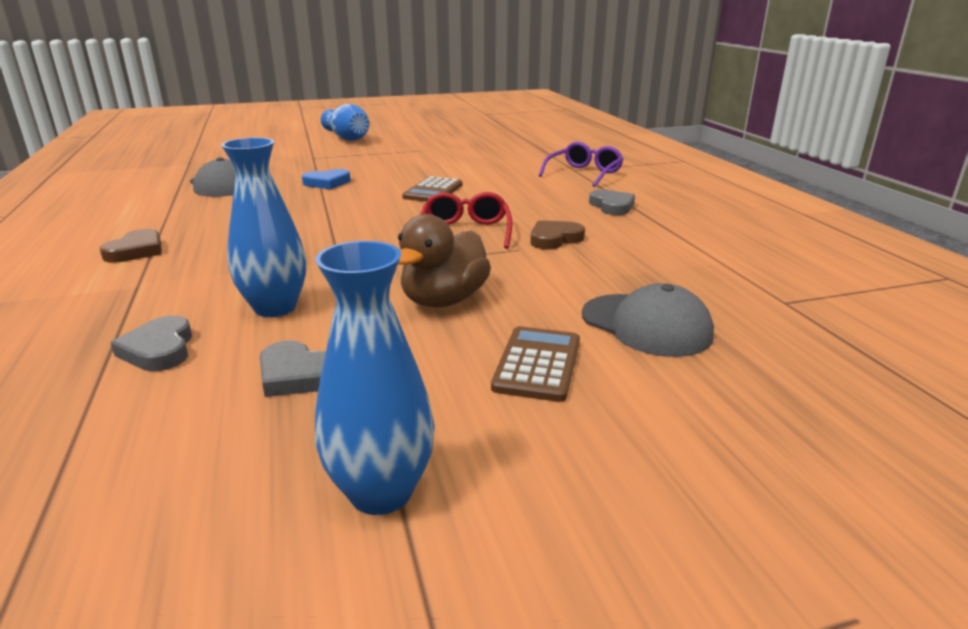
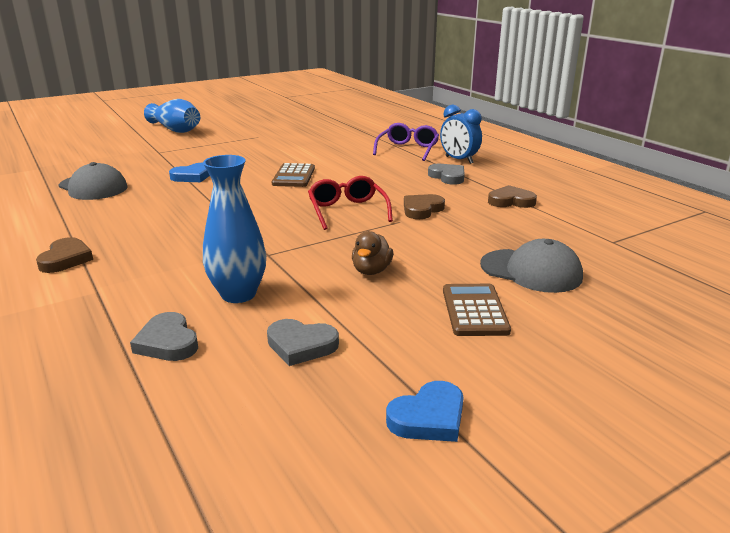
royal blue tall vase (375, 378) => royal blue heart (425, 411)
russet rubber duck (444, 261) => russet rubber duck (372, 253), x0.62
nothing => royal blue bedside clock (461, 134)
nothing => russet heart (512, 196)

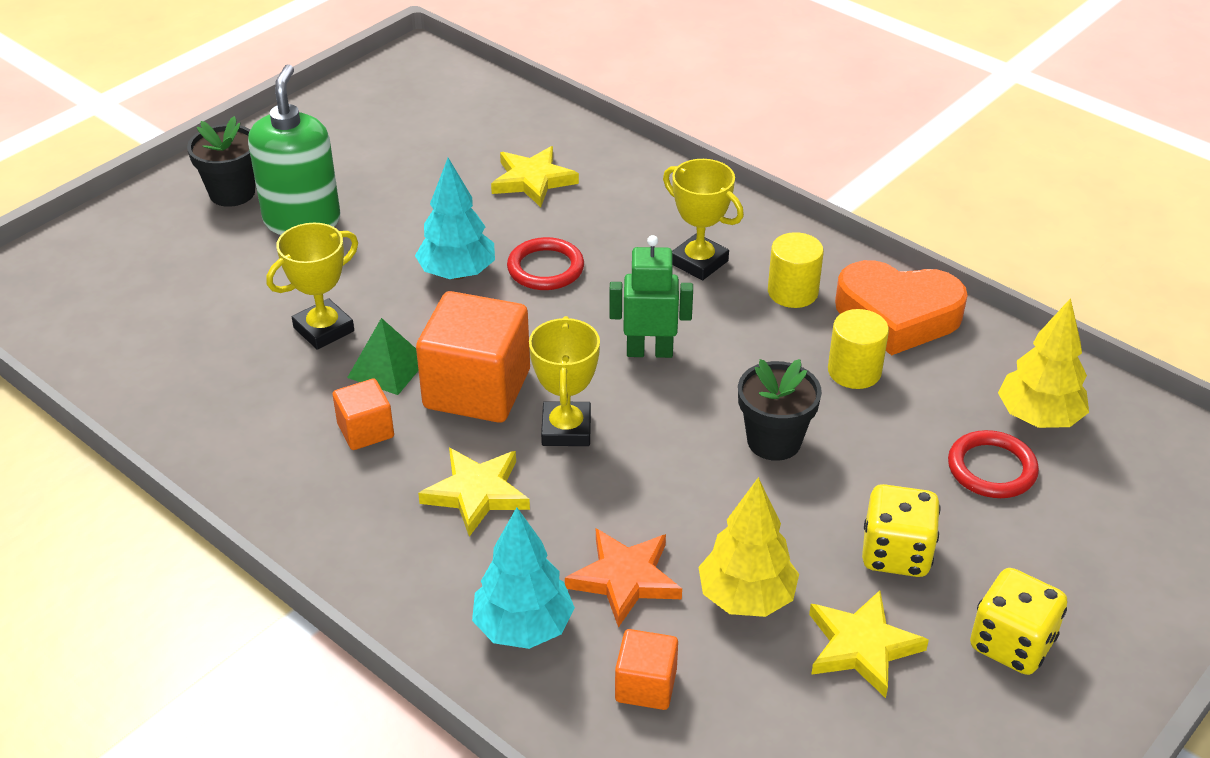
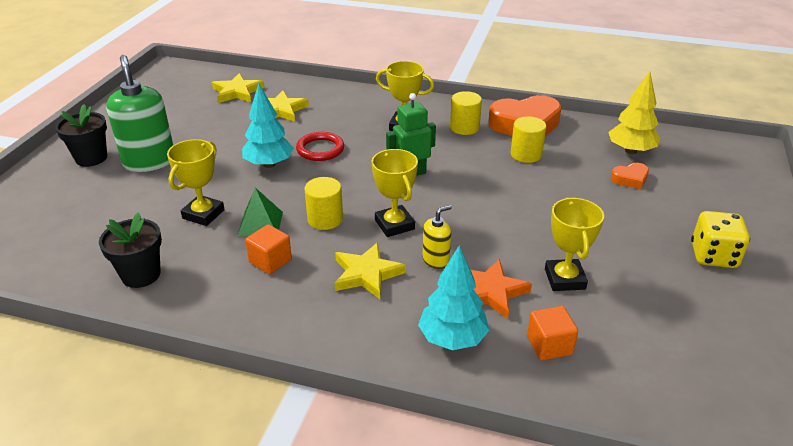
orange-coloured block (473, 357) => yellow solid cylinder (323, 203)
yellow toy tree (748, 547) => yellow prize cup (574, 244)
jet-black potted plant (780, 410) => jet-black potted plant (130, 250), moved
yellow star shape (869, 644) => yellow star shape (238, 88), moved
yellow game die (901, 530) => nothing
scarlet hoop (993, 464) => orange-coloured heart (630, 176)
nothing => yellow soap dispenser (437, 237)

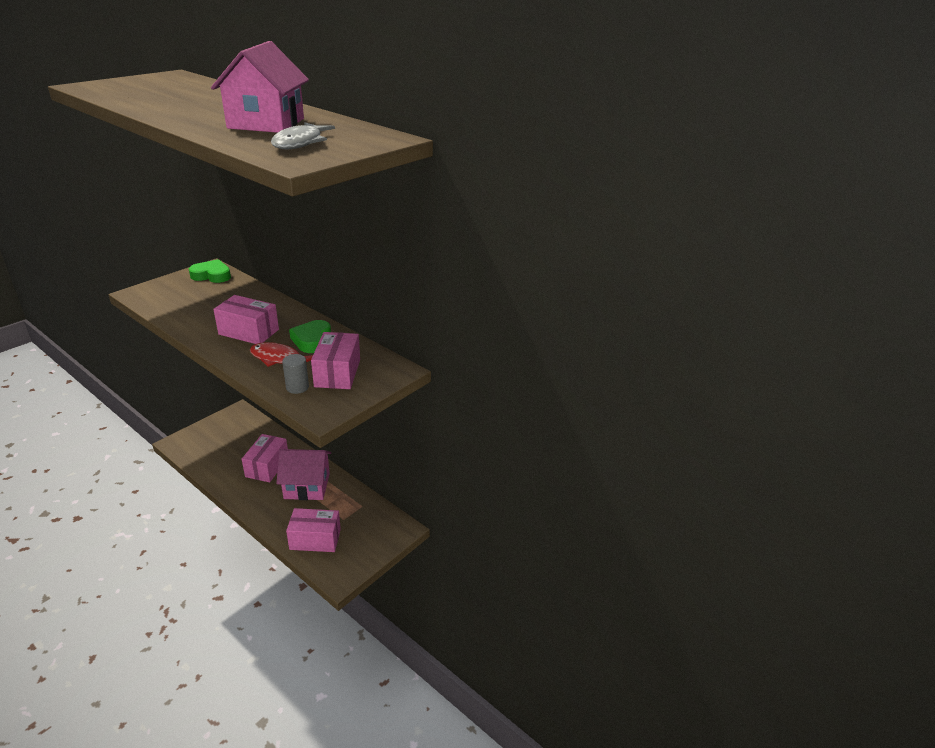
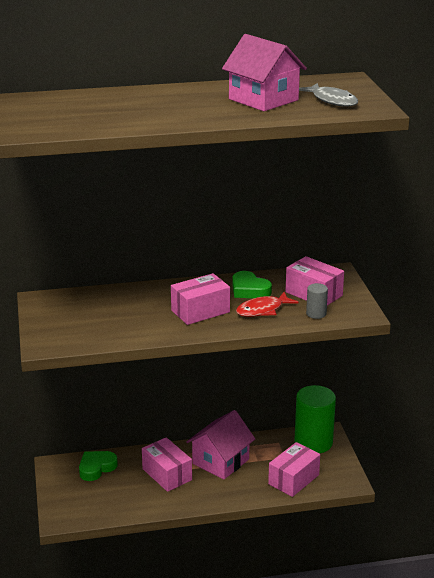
emerald heart (210, 271) => emerald heart (98, 466), moved
nothing => emerald solid cylinder (315, 419)

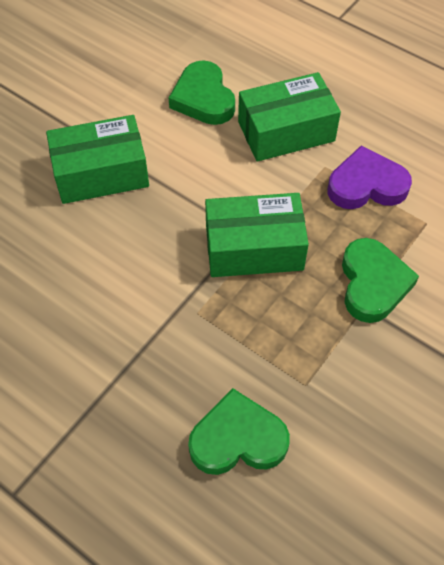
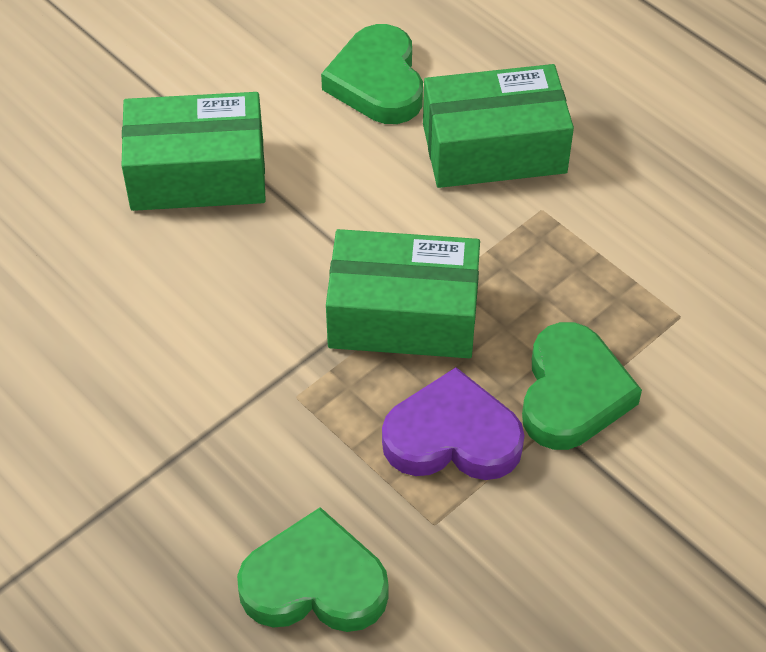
violet heart (369, 177) => violet heart (453, 423), moved

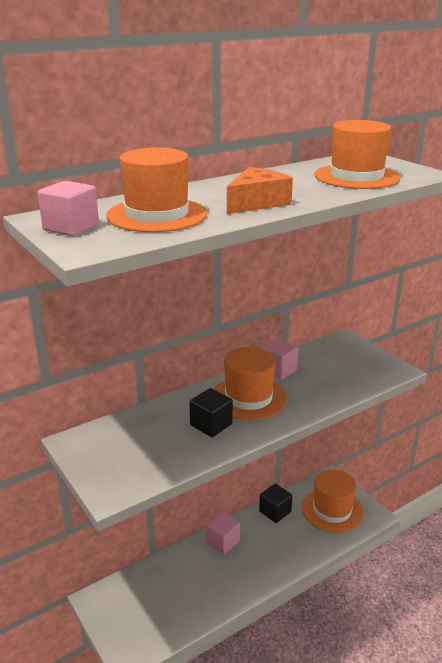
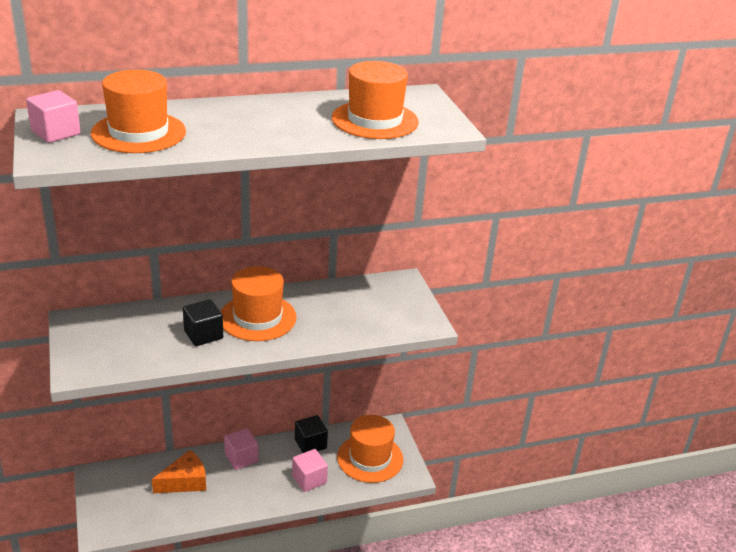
orange-coloured cheese wedge (260, 190) => orange-coloured cheese wedge (179, 471), moved
rosy block (280, 359) => rosy block (310, 470), moved

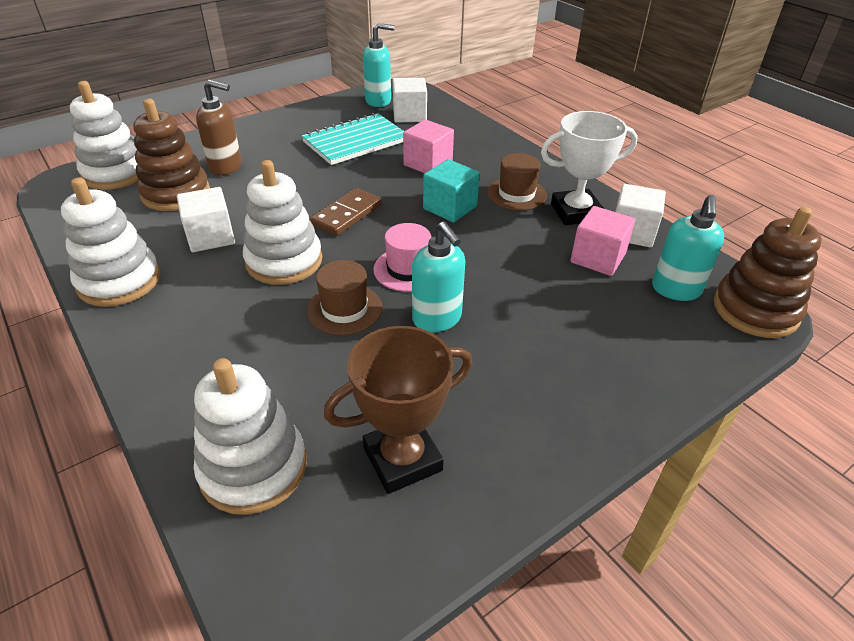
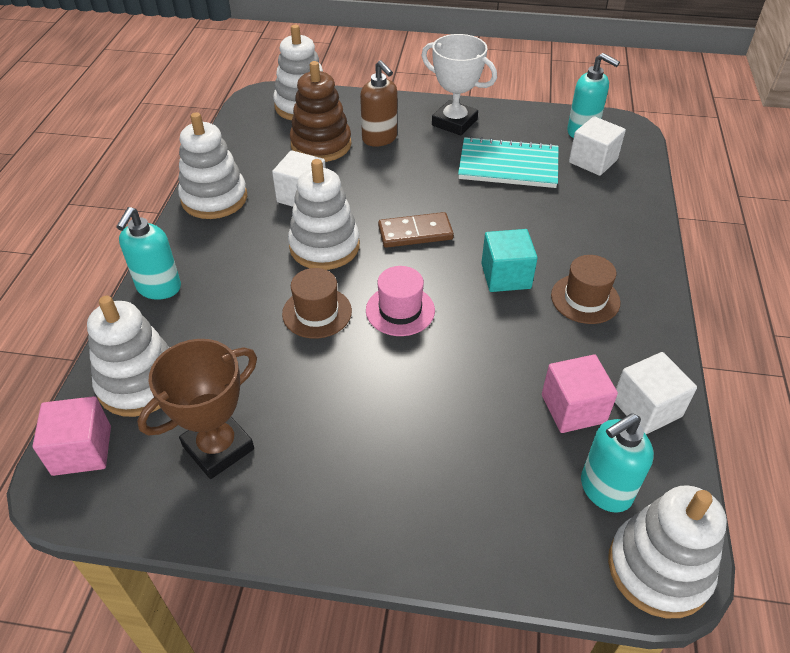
russet prize cup (398, 410) => russet prize cup (197, 409), 60 degrees counterclockwise
rosy block (428, 146) => rosy block (72, 436), moved
turquoise soap dispenser (438, 276) => turquoise soap dispenser (148, 253), moved
snow-white prize cup (589, 168) => snow-white prize cup (459, 85), moved
russet stacking toy (768, 272) => snow-white stacking toy (667, 551)

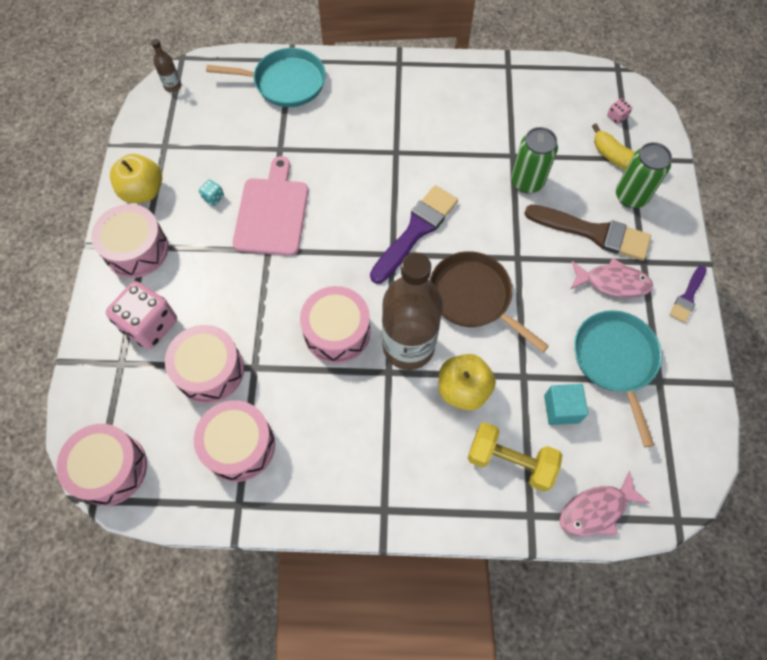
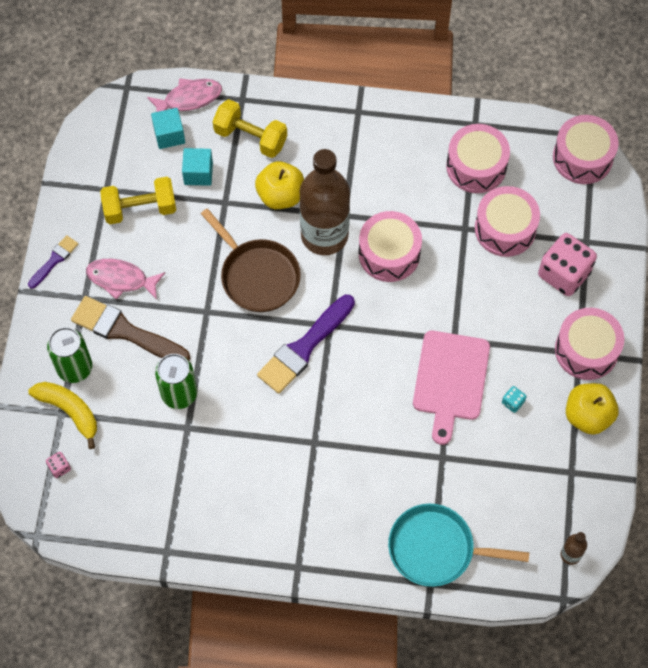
turquoise skillet (618, 378) => yellow dumbbell (138, 200)
nothing => turquoise block (168, 128)

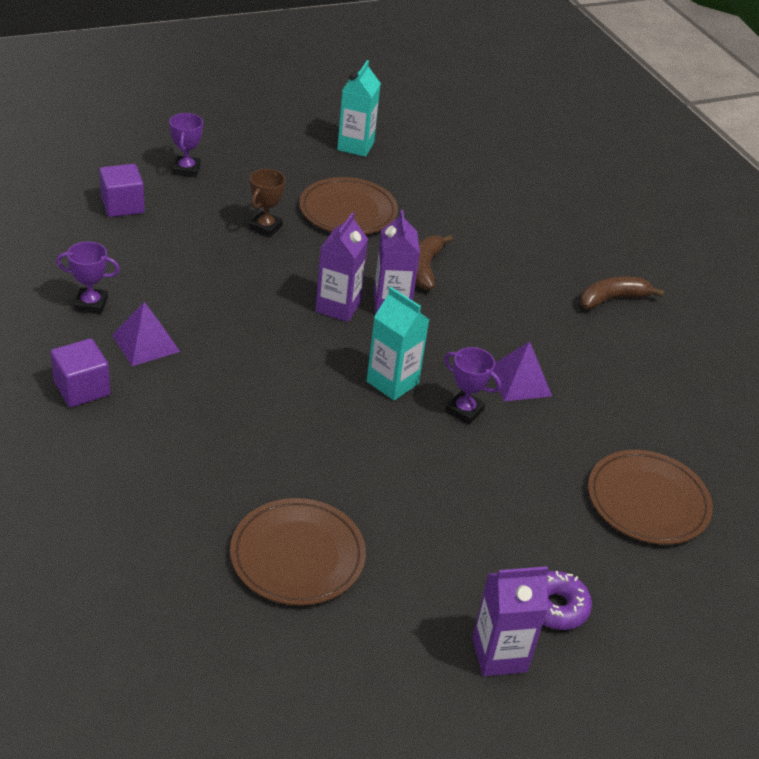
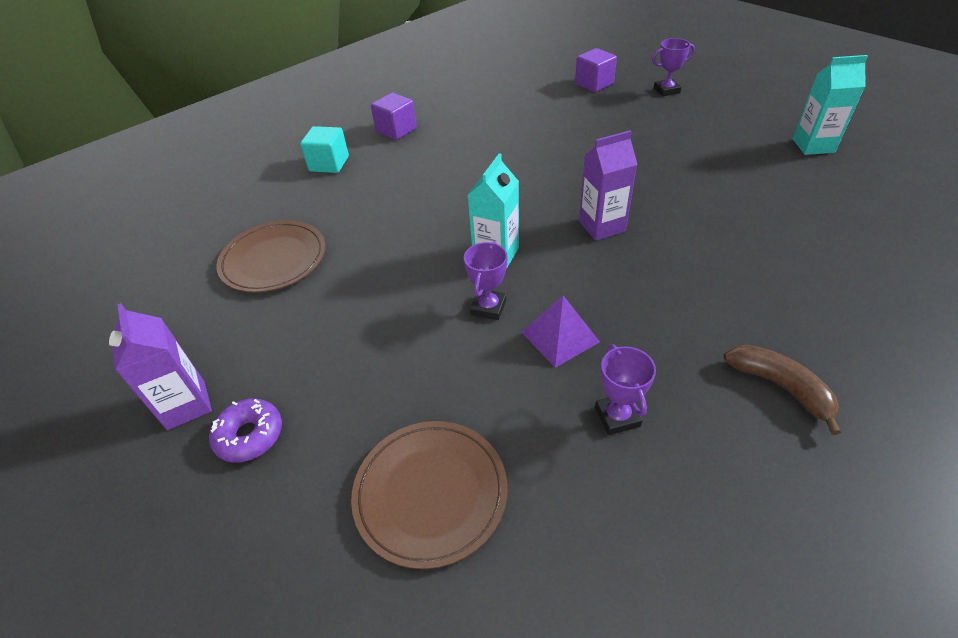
violet prize cup (88, 277) => violet prize cup (625, 389), moved
violet pyramid (146, 334) => nothing
russet prize cup (267, 203) => nothing
russet flat dish (348, 206) => nothing
violet juice carton (342, 267) => nothing
russet banana (434, 262) => nothing
nothing => turquoise block (324, 149)

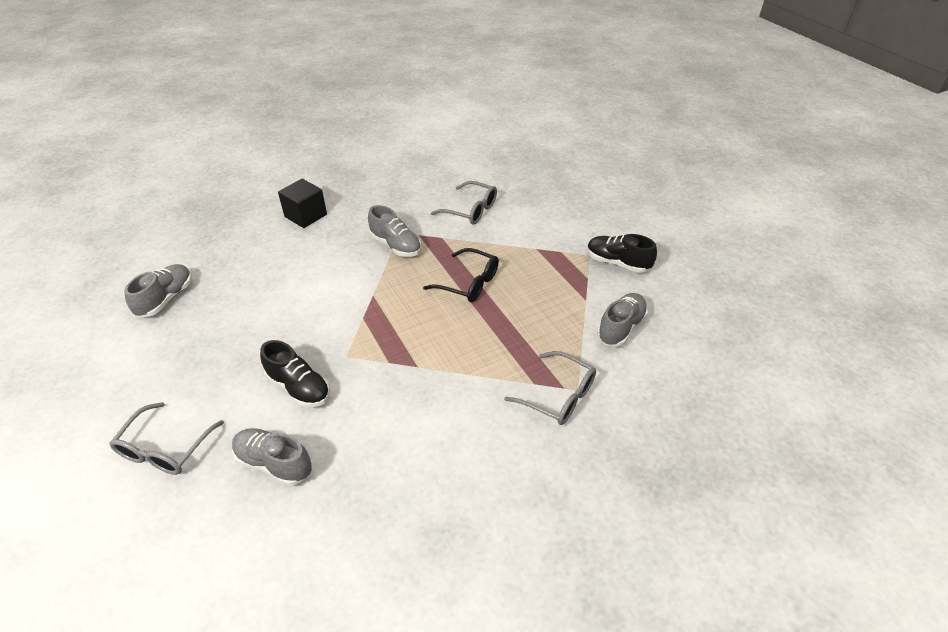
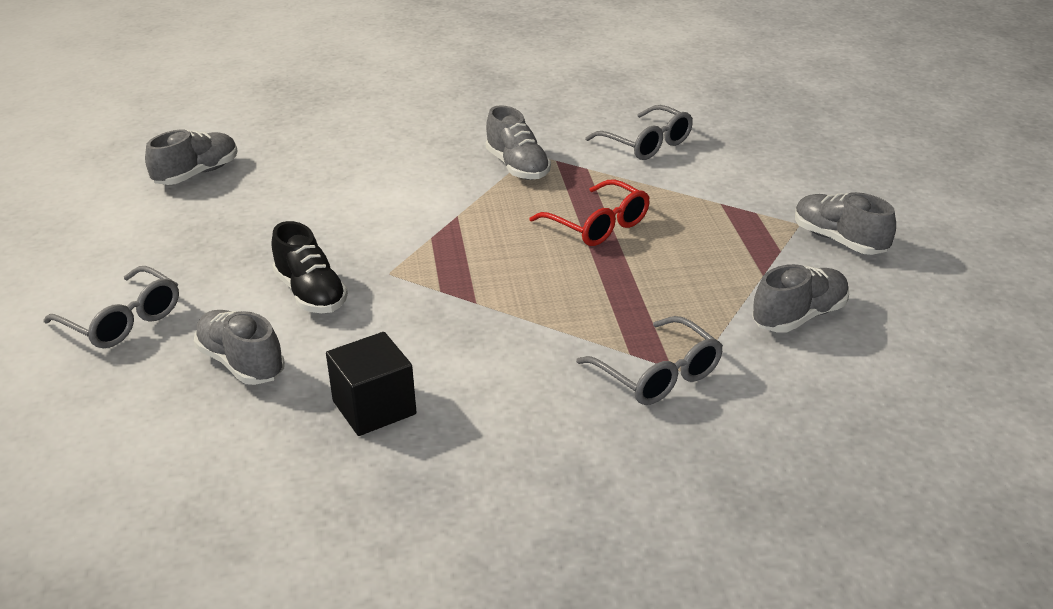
grey glasses (166, 438) => grey glasses (111, 307), 90 degrees counterclockwise
jet-black block (302, 203) => jet-black block (371, 384), moved
jet-black glasses (461, 275) => scarlet glasses (589, 212)
jet-black shoe (622, 253) => grey shoe (845, 223)

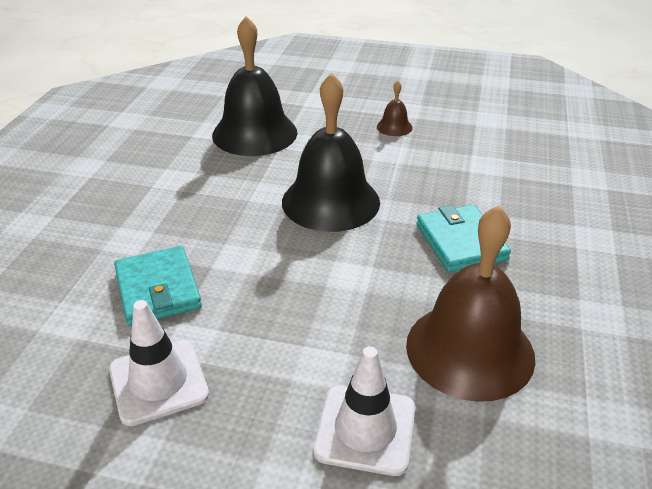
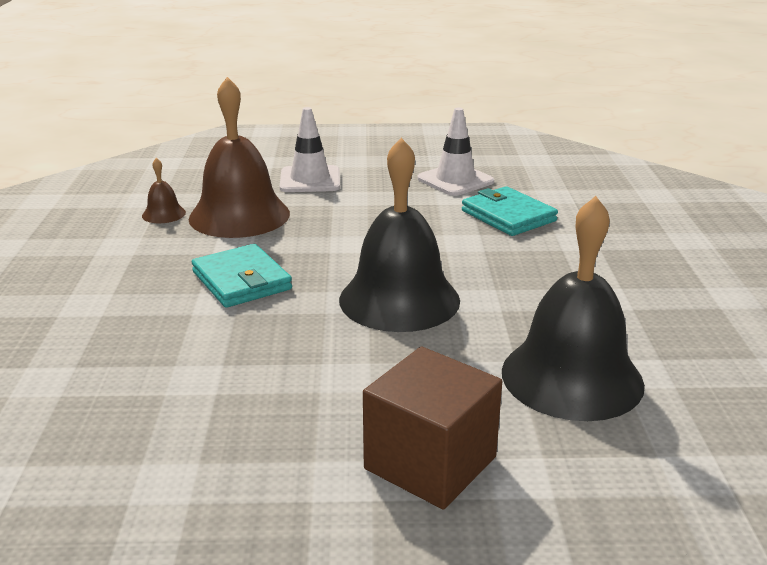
russet hand bell (395, 108) => russet hand bell (164, 190), moved
nothing => russet block (432, 428)

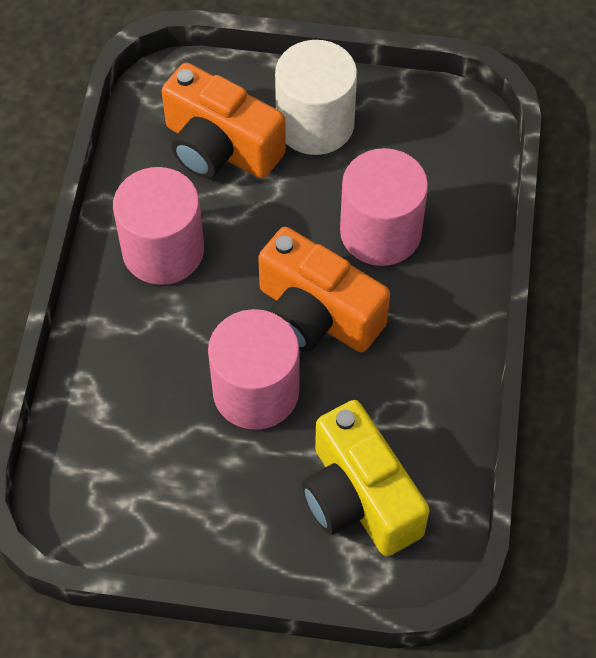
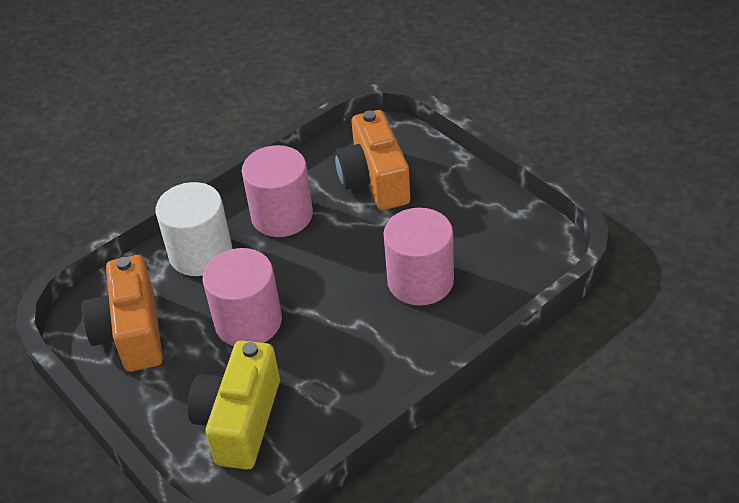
orange-coloured photo camera (324, 289) => orange-coloured photo camera (122, 313), moved
snow-white solid cylinder (316, 97) => snow-white solid cylinder (194, 229), moved

